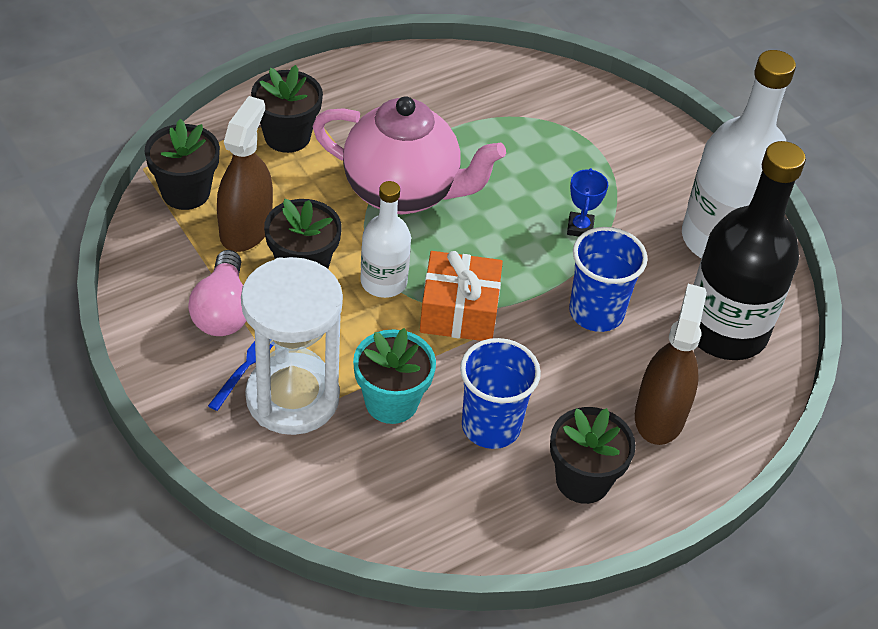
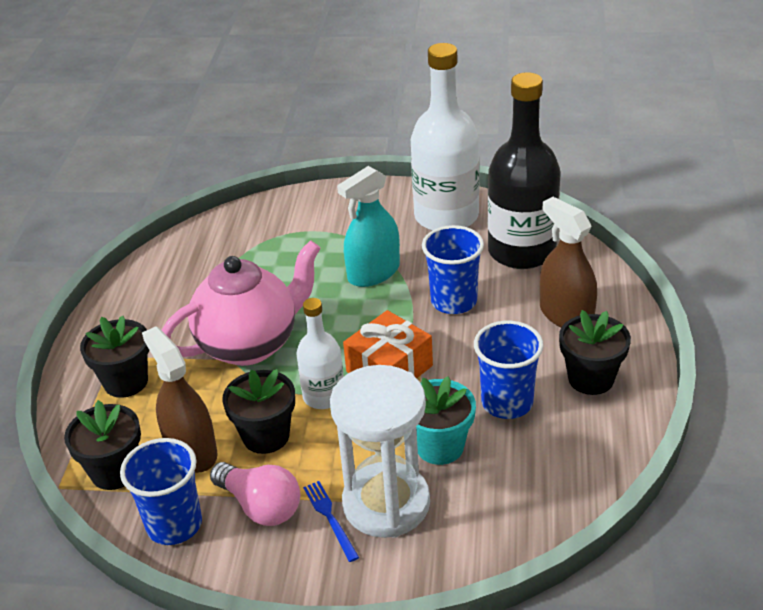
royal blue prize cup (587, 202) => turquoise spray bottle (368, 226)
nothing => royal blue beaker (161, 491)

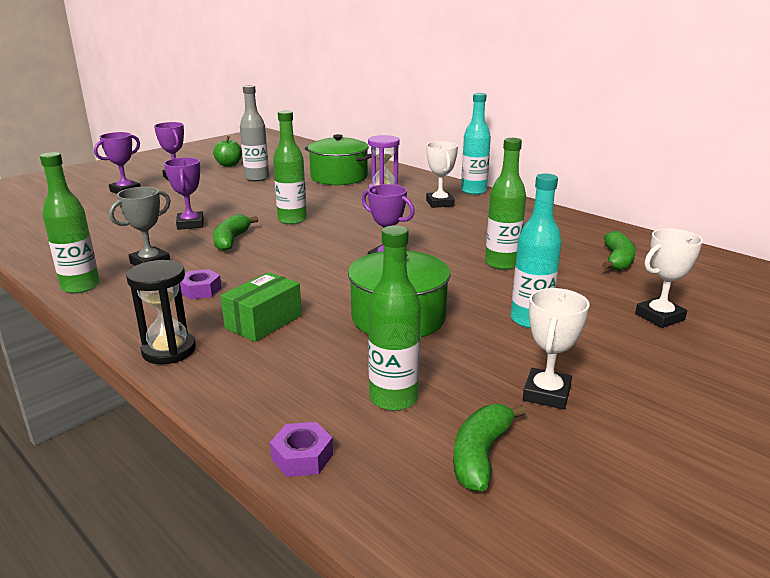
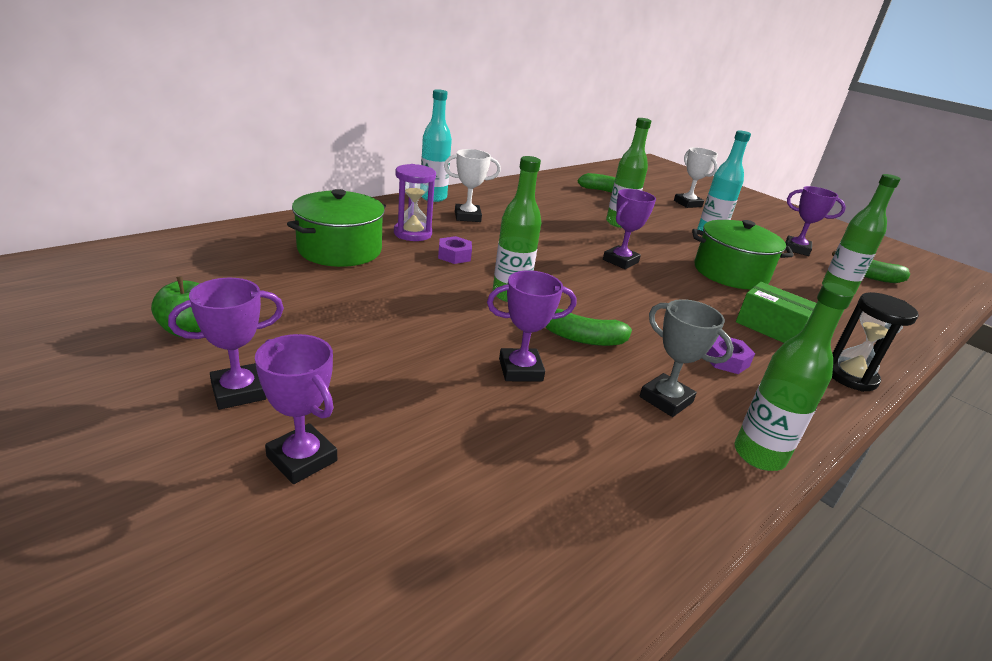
grey bottle (254, 133) => nothing
violet nut (301, 449) => violet nut (455, 250), moved
snow-white prize cup (556, 348) => violet prize cup (815, 221)

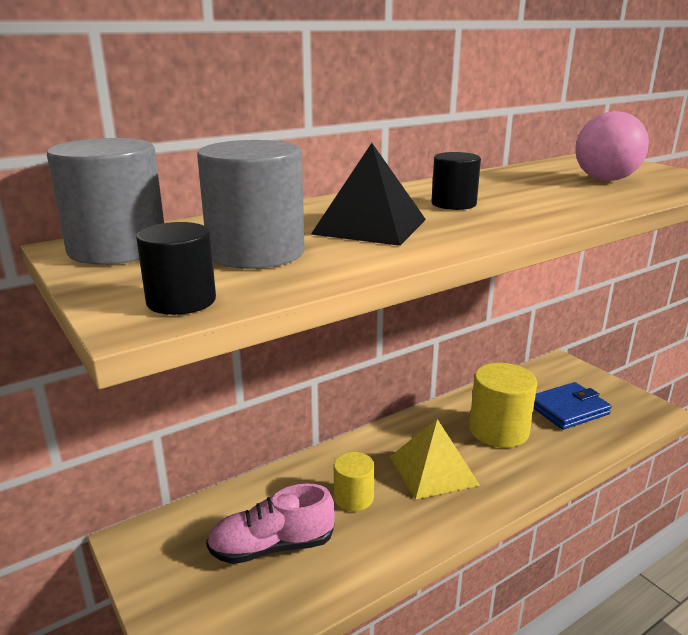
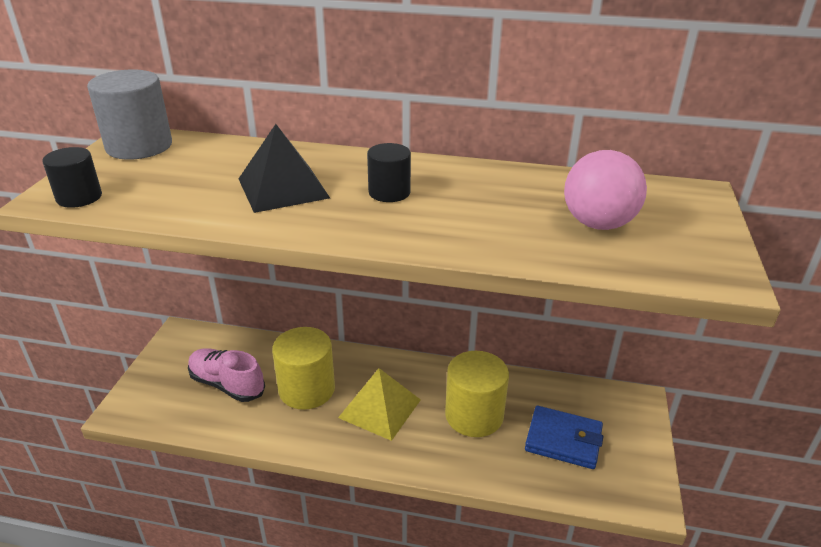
grey solid cylinder (250, 204) => nothing
yellow solid cylinder (354, 481) => yellow solid cylinder (303, 368), x1.71

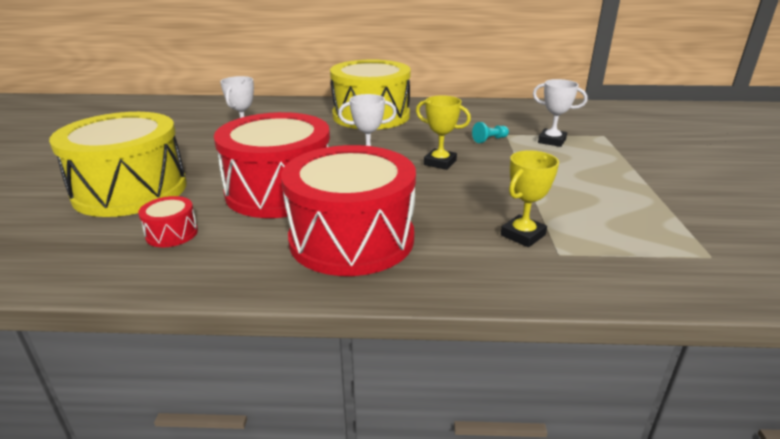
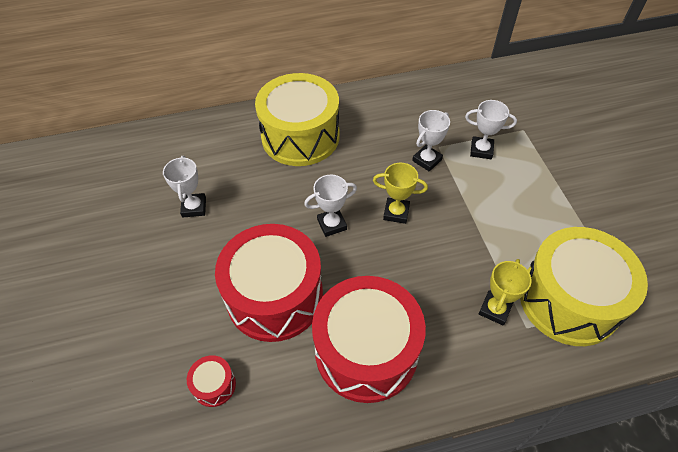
yellow snare drum (118, 164) => yellow snare drum (584, 286), moved
turquoise pawn (490, 132) => snow-white prize cup (431, 141)

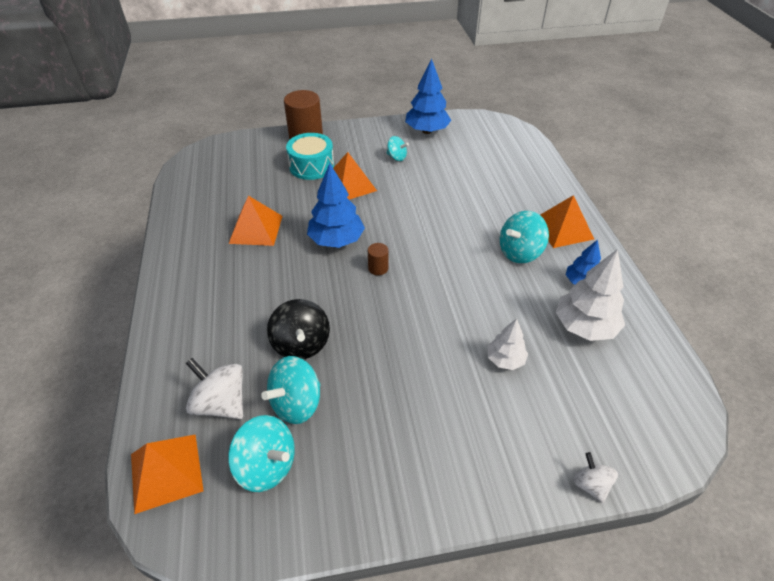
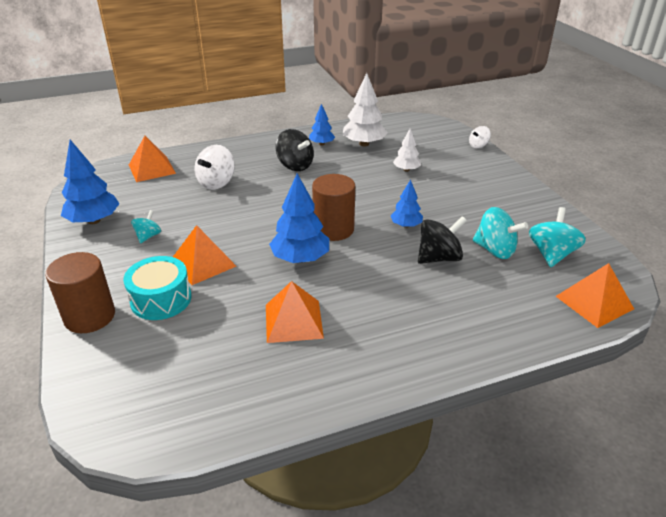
snow-white spinning top (214, 388) => snow-white spinning top (214, 167), moved
russet solid cylinder (378, 259) => russet solid cylinder (333, 207), x2.14
turquoise spinning top (524, 237) => jet-black spinning top (294, 150)
orange-coloured pyramid (567, 221) => orange-coloured pyramid (152, 159), moved
nothing => royal blue toy tree (407, 203)

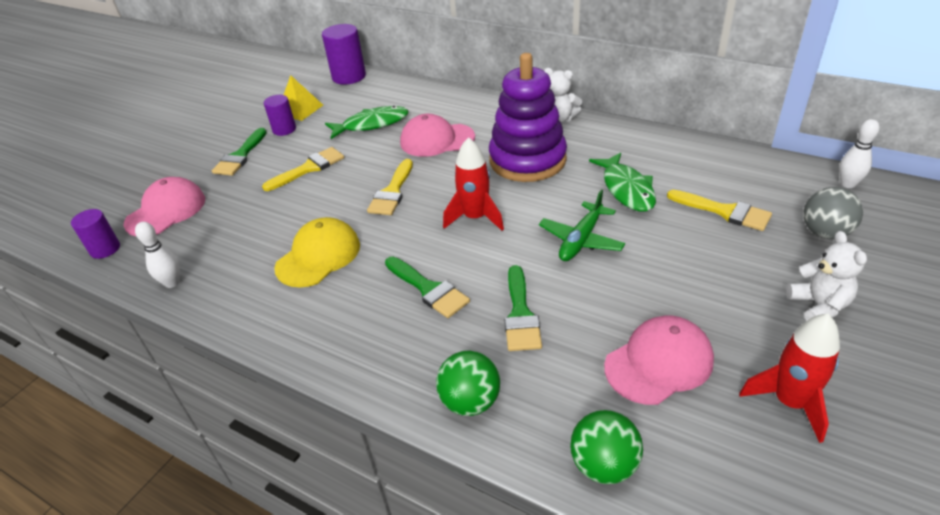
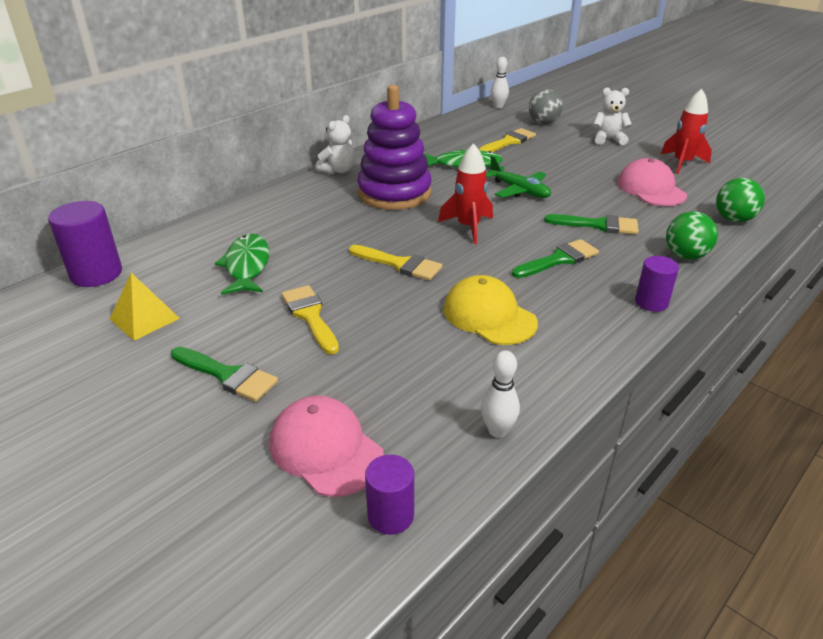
violet solid cylinder (280, 115) => violet solid cylinder (657, 284), moved
rosy peaked cap (437, 135) => nothing

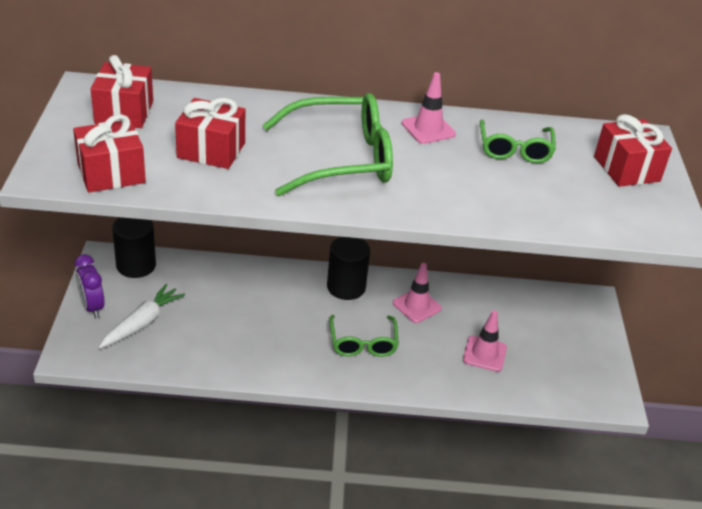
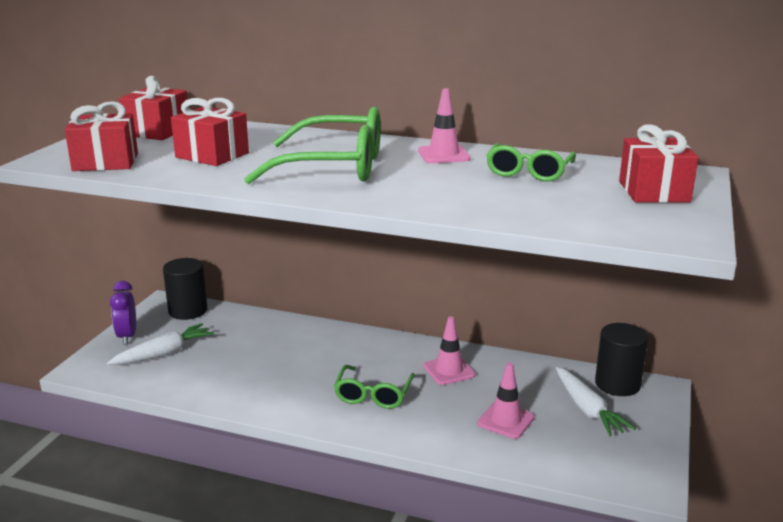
jet-black solid cylinder (348, 268) => jet-black solid cylinder (621, 359), moved
nothing => snow-white toy carrot (596, 402)

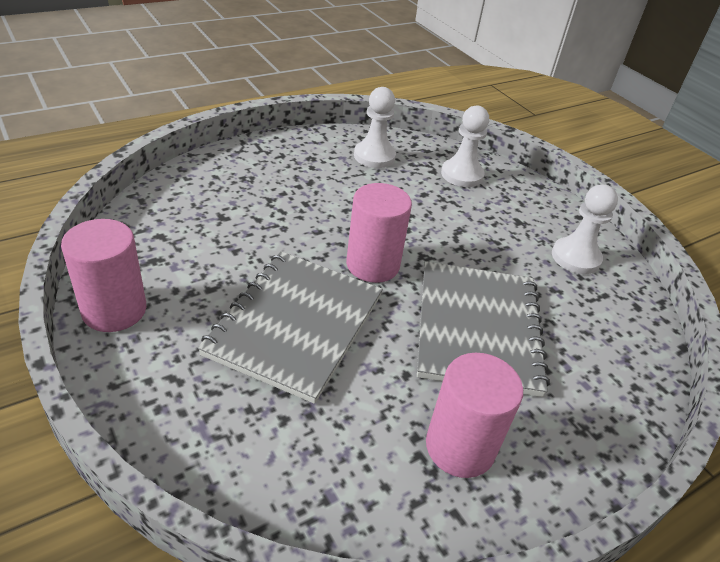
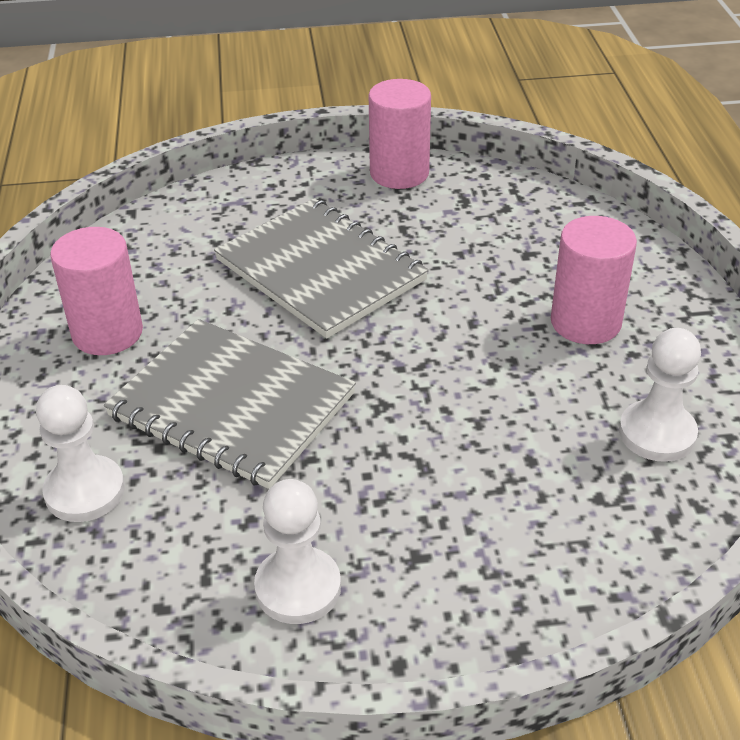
rosy solid cylinder (379, 233) => rosy solid cylinder (594, 280), moved
snow-white pawn (465, 146) => snow-white pawn (80, 453), moved

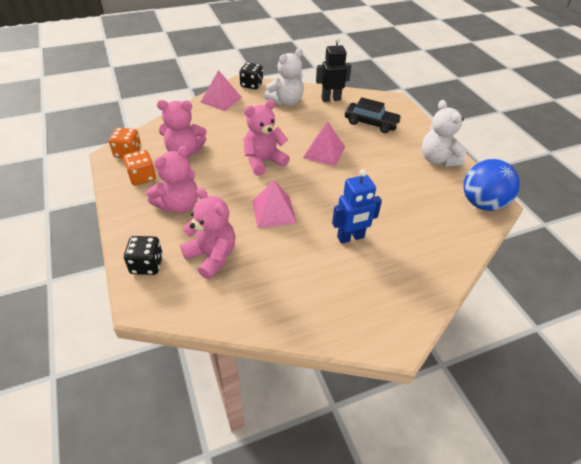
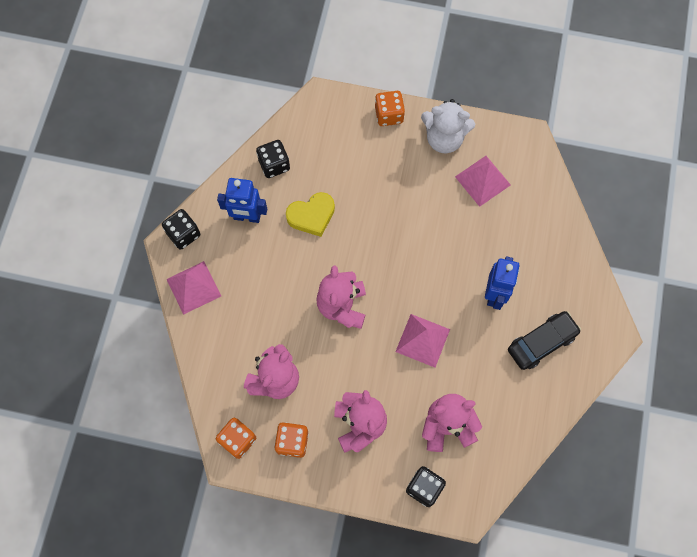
snow-white teddy bear (284, 77) => royal blue robot (242, 200)
rosy pyramid (324, 144) => rosy pyramid (483, 181), moved
jet-black robot (333, 69) => jet-black game die (273, 159)
jet-black car (373, 115) => jet-black car (544, 340), moved
royal blue play ball (491, 185) => nothing
nothing => yellow heart (310, 214)
nothing => orange-coloured game die (390, 108)

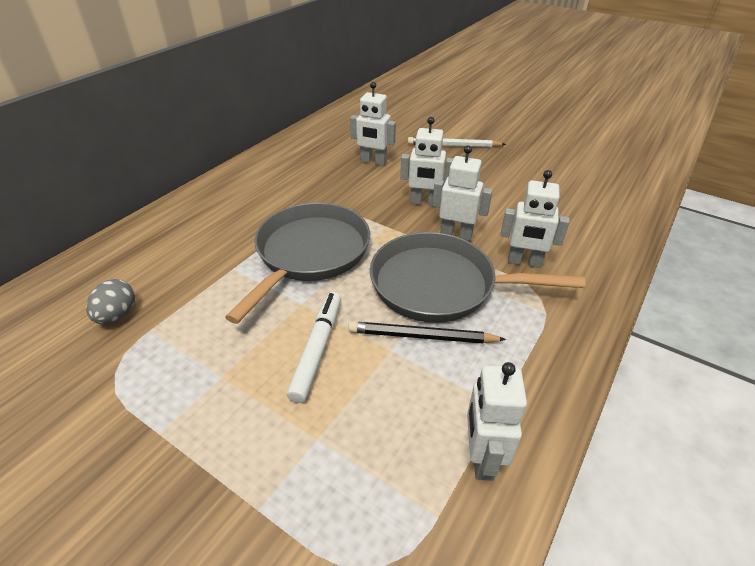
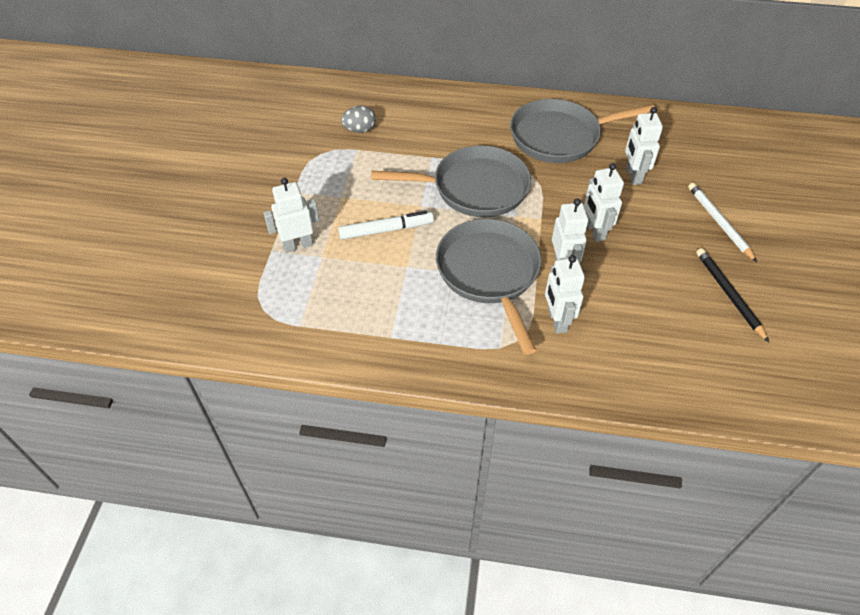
jet-black wooden pencil (427, 332) => jet-black wooden pencil (732, 295), moved
snow-white robot (497, 421) => snow-white robot (291, 215), moved
nothing => grey skillet (582, 131)

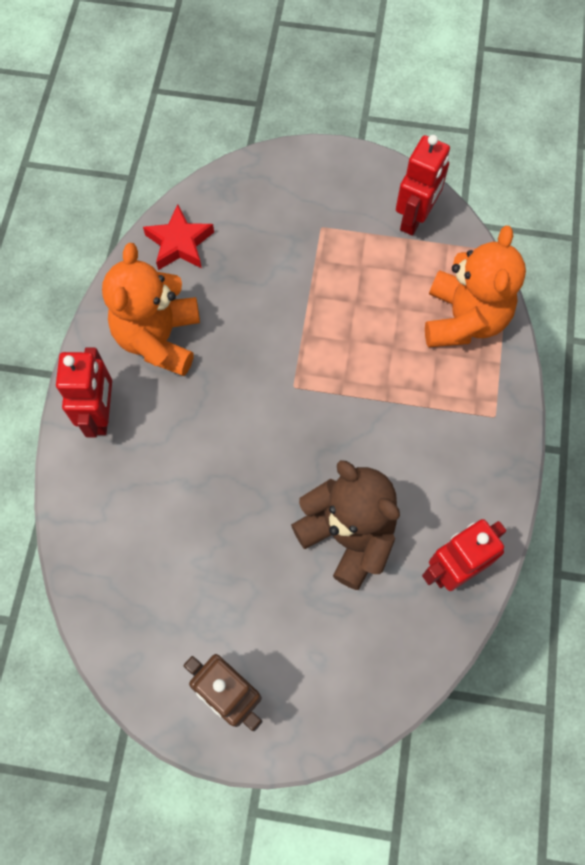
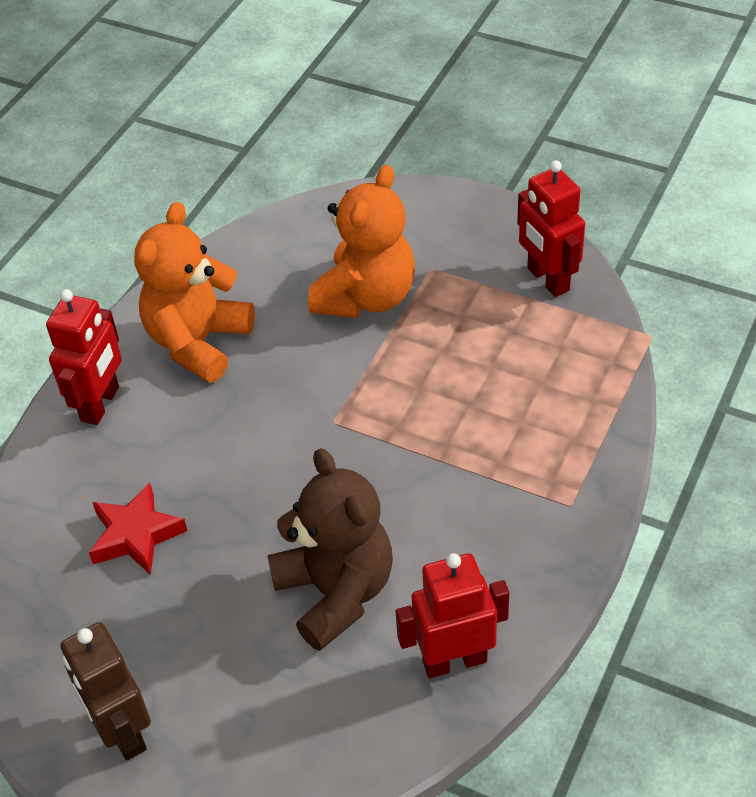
scarlet star shape (178, 237) => scarlet star shape (138, 529), moved
scarlet robot (423, 185) => scarlet robot (551, 228), 105 degrees clockwise
orange-coloured teddy bear (475, 286) => orange-coloured teddy bear (361, 241), moved

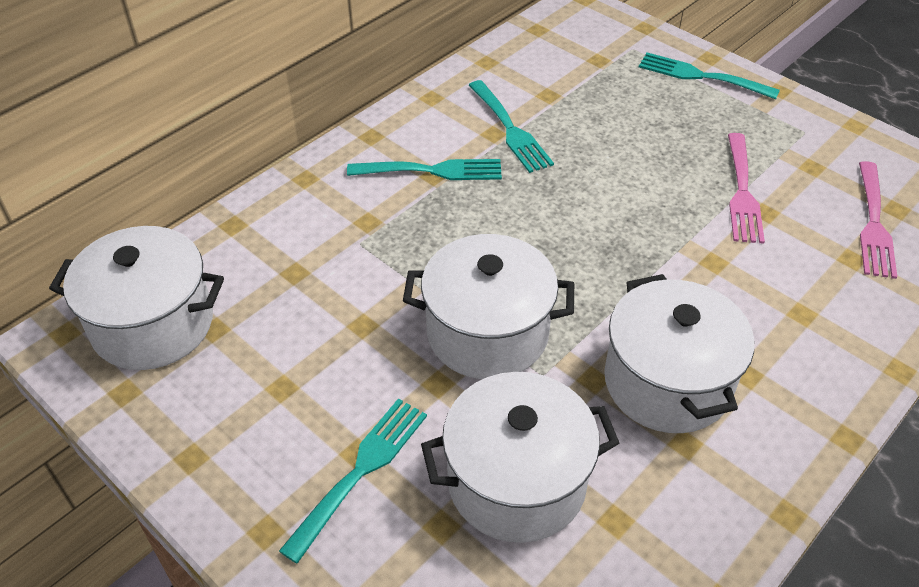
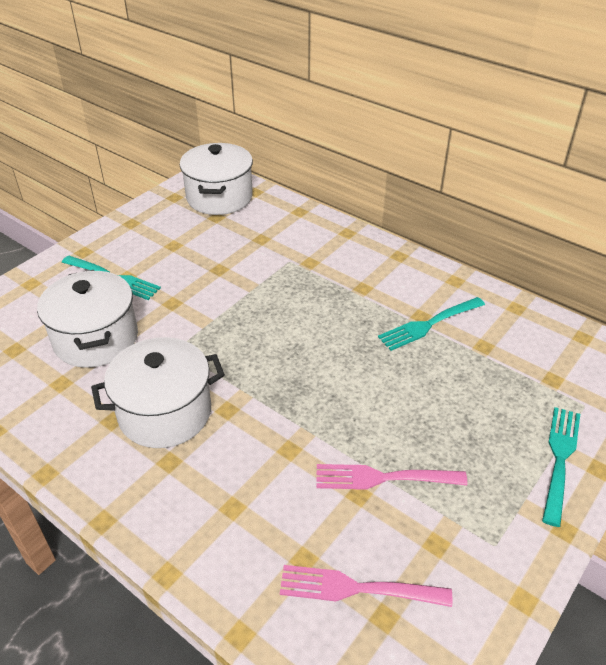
turquoise fork (424, 169) => nothing
snow-white cooking pot (488, 306) => nothing

